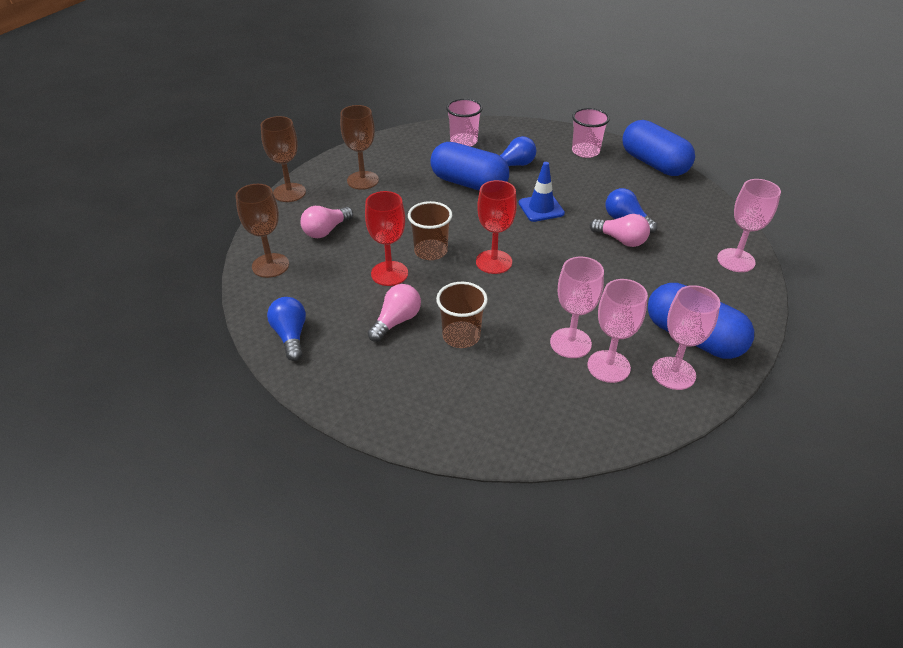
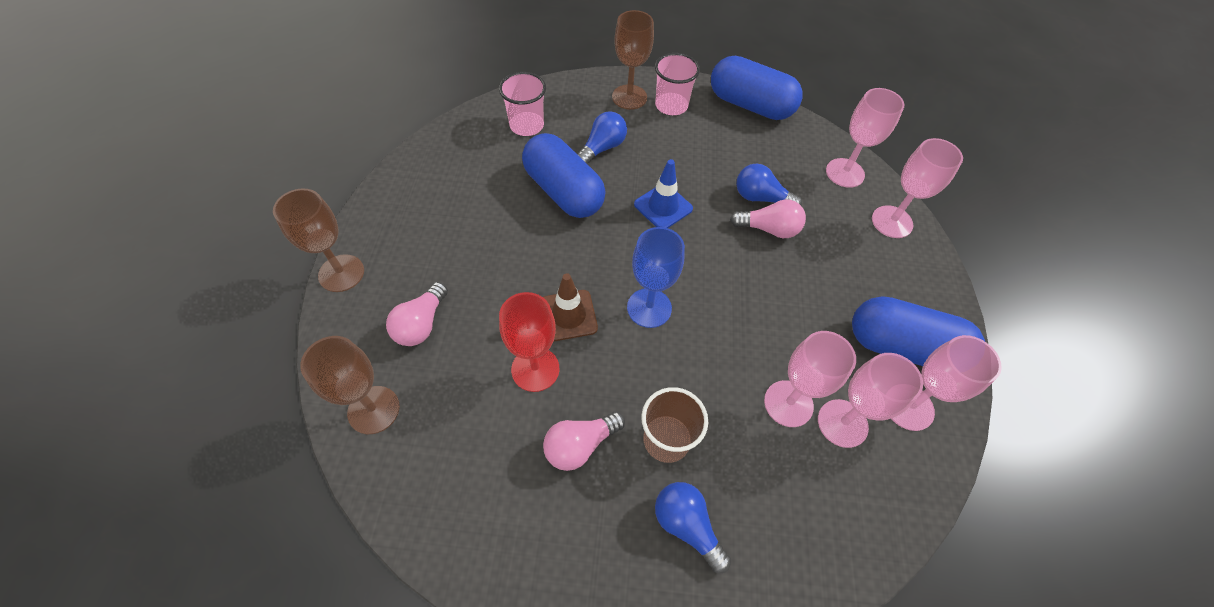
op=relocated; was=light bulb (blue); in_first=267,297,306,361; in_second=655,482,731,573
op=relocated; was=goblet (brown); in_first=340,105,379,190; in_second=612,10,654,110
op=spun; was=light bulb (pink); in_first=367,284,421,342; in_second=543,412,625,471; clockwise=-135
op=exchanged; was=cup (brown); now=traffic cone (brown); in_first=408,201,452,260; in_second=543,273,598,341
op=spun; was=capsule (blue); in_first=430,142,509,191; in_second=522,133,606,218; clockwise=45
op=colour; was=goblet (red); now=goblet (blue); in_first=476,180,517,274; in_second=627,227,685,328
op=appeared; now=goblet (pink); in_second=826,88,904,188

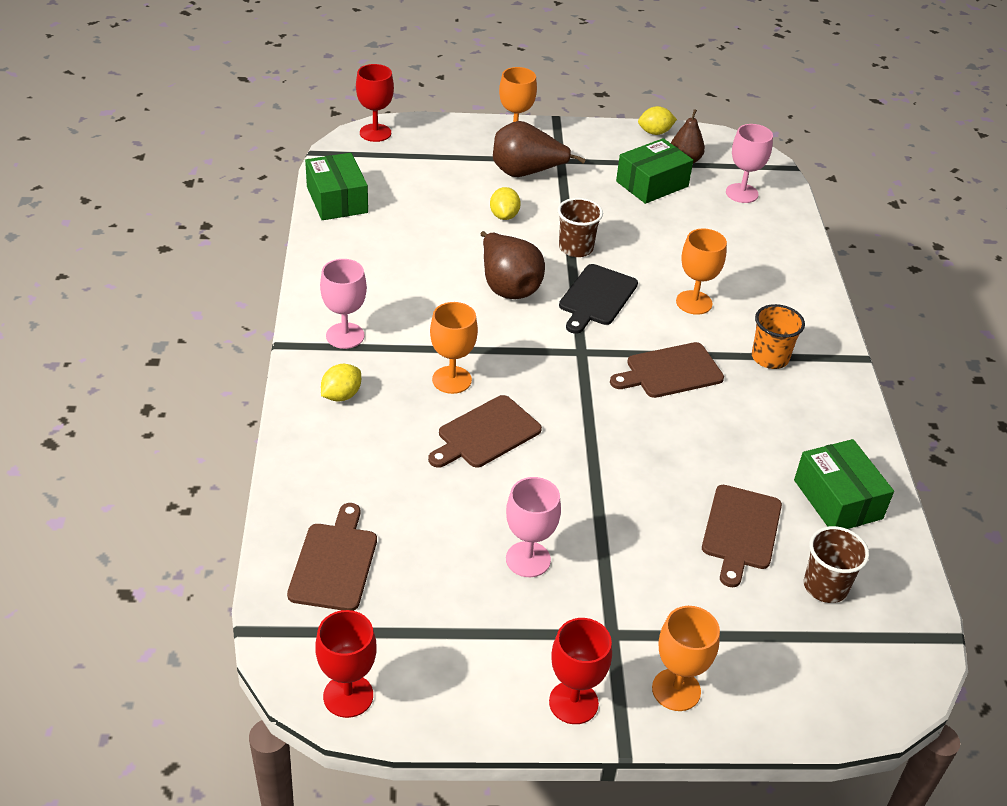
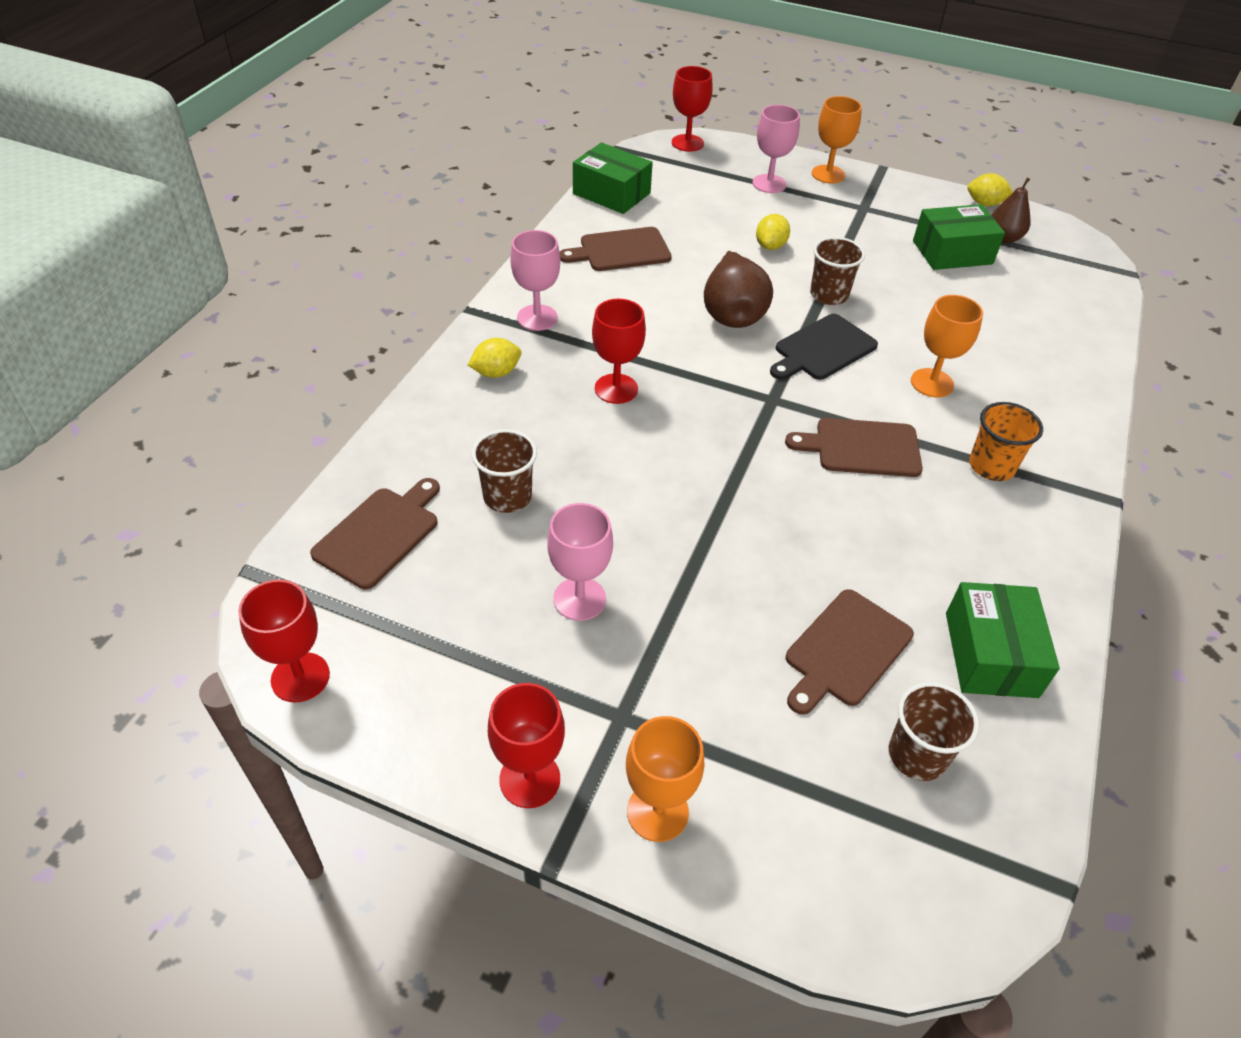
op=spun; was=box (green); in_first=305,153,368,220; in_second=573,142,653,214; clockwise=-60
op=relocated; was=cutting board (brown); in_first=428,395,542,468; in_second=560,227,672,271
op=colour; was=goblet (orange); now=goblet (red); in_first=430,302,478,394; in_second=592,299,646,404
op=missing; was=pear (brown); in_first=493,121,586,177
op=relocated; was=goblet (pink); in_first=726,124,773,203; in_second=752,105,800,193
op=appeared; now=cup (brown); in_second=472,429,537,513

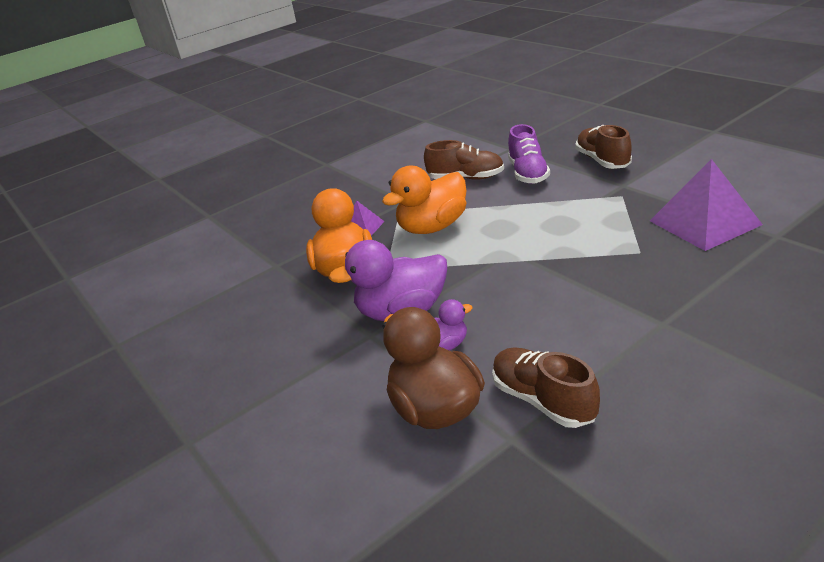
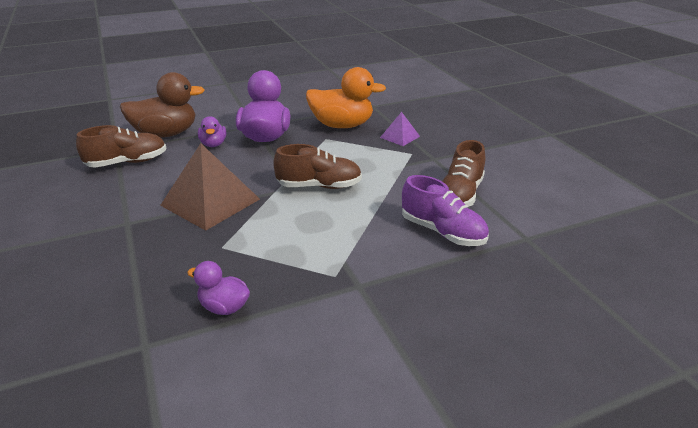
op=missing; was=duck (orange); in_first=382,165,466,234
op=spun; was=shoe (purple); in_first=508,124,550,184; in_second=402,175,489,246; clockwise=-150
op=relocated; was=shoe (brown); in_first=575,125,632,169; in_second=273,144,362,189
op=exchanged; was=pyramid (purple); now=duck (purple); in_first=650,159,763,251; in_second=187,261,250,315
op=appeared; now=pyramid (brown); in_second=160,143,260,231

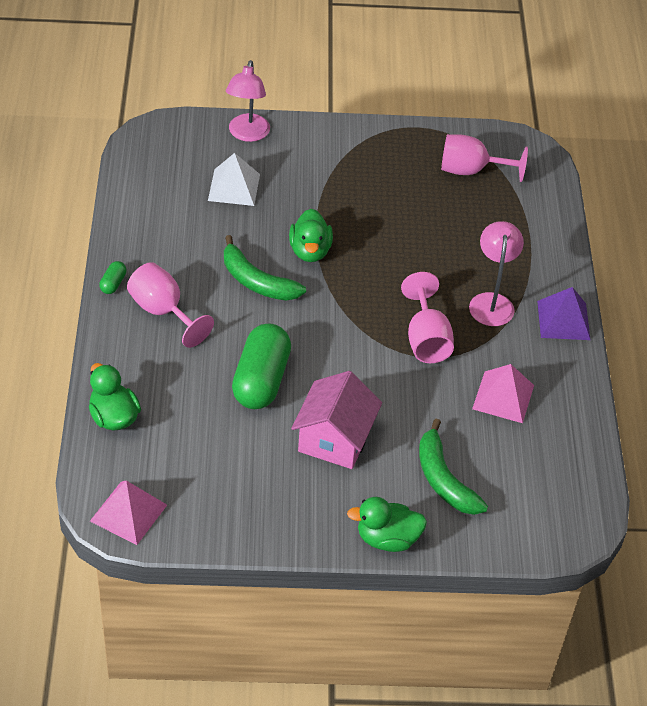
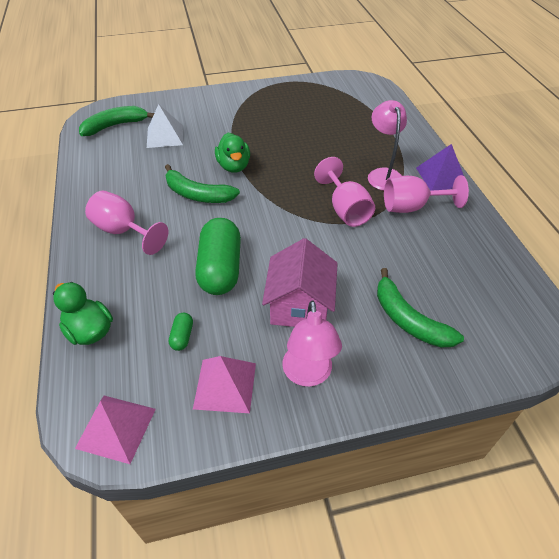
op=relocated; was=capsule (green); in_first=99,261,127,294; in_second=169,313,193,351
op=relocated; was=lamp (pink); in_first=226,60,270,142; in_second=282,300,342,387
op=missing; was=duck (green); in_first=347,497,427,552
op=relocated; was=goblet (pink); in_first=441,134,528,182; in_second=384,175,469,213
op=relocated; was=pyramid (pink); in_first=472,364,534,423; in_second=193,356,256,413
op=appeared; now=banana (green); in_second=79,106,154,136

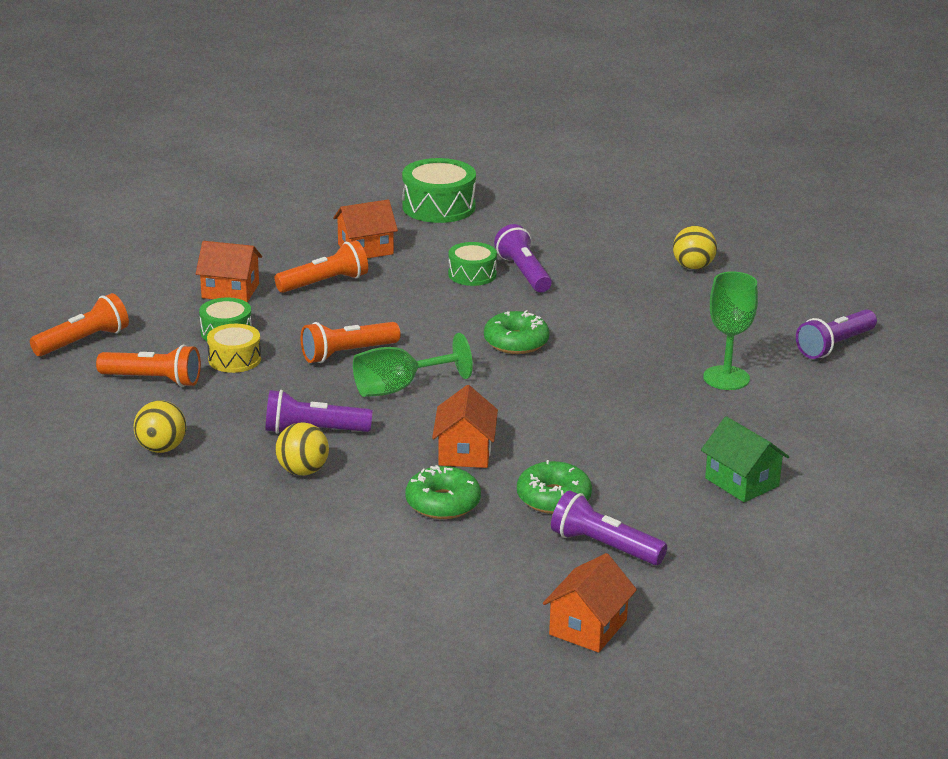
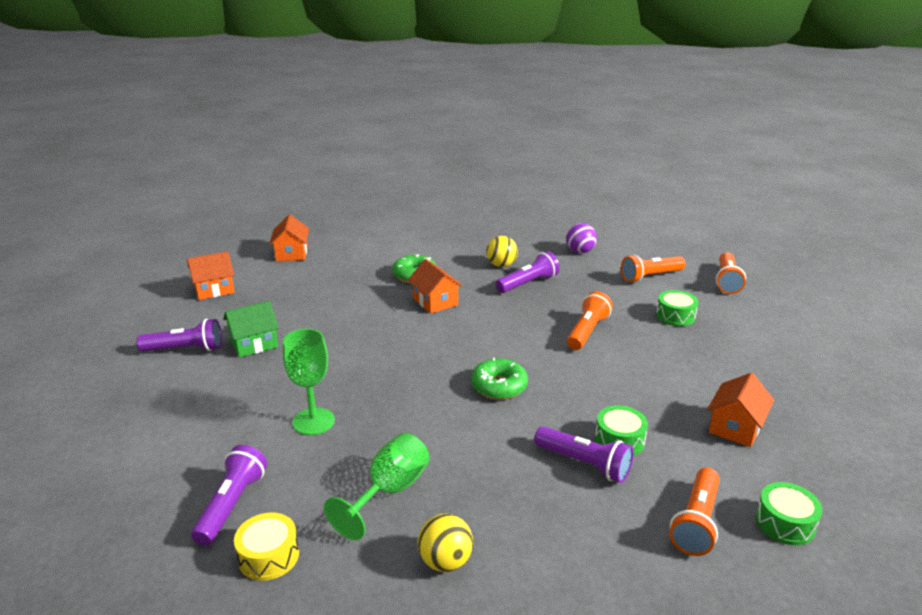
op=colour; was=ball (yellow); now=ball (purple); in_first=134,400,186,453; in_second=566,223,597,253
op=relocated; was=house (orange); in_first=196,241,262,302; in_second=187,251,235,300
op=relocated; was=drum (yellow); in_first=207,324,261,373; in_second=234,513,299,581
op=relocated; was=flashlight (orange); in_first=275,240,368,293; in_second=669,468,720,556
op=relocated; was=goblet (green); in_first=353,333,473,397; in_second=324,433,430,540
op=size; was=drum (green); in_first=402,158,476,223; in_second=755,482,823,545; ratio=0.62
op=missing; was=donut (green); in_first=517,460,592,514
op=relocated; was=flashlight (purple); in_first=551,491,667,565; in_second=137,319,222,352
op=spun; was=house (green); in_first=701,416,789,502; in_second=223,301,279,358; clockwise=-45

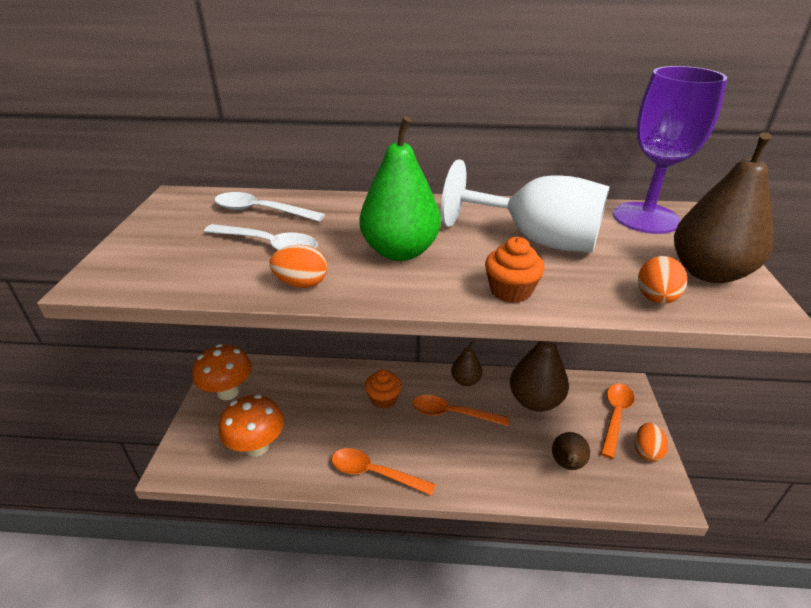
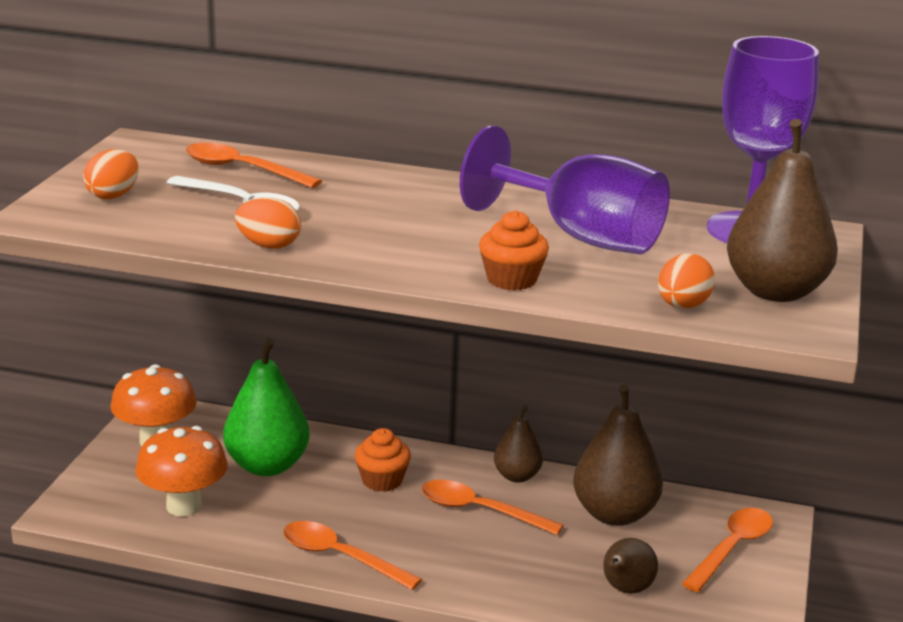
op=colour; was=spoon (white); now=spoon (orange); in_first=214,192,325,222; in_second=186,143,322,188
op=relocated; was=pear (green); in_first=359,116,441,261; in_second=223,338,310,476
op=colour; was=goblet (white); now=goblet (purple); in_first=441,159,609,253; in_second=460,125,670,254
op=relocated; was=egg (orange); in_first=634,423,668,462; in_second=83,149,139,199

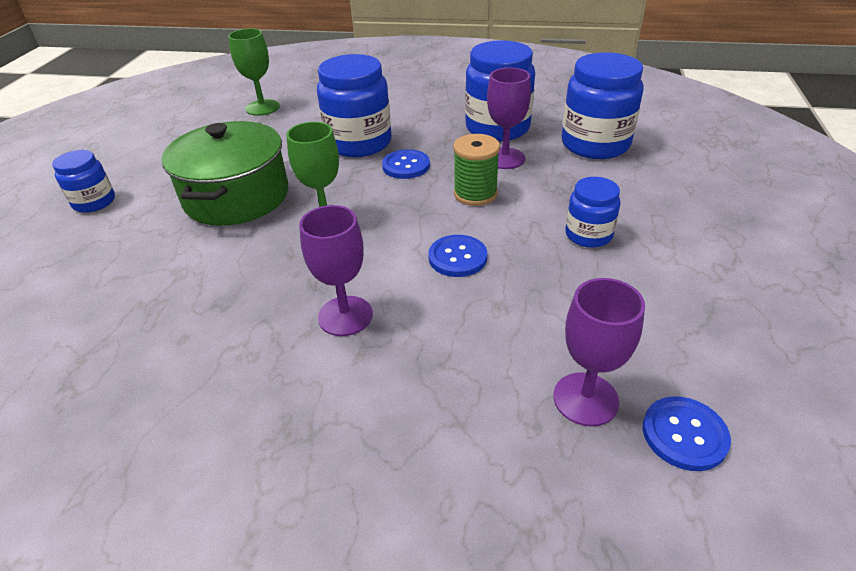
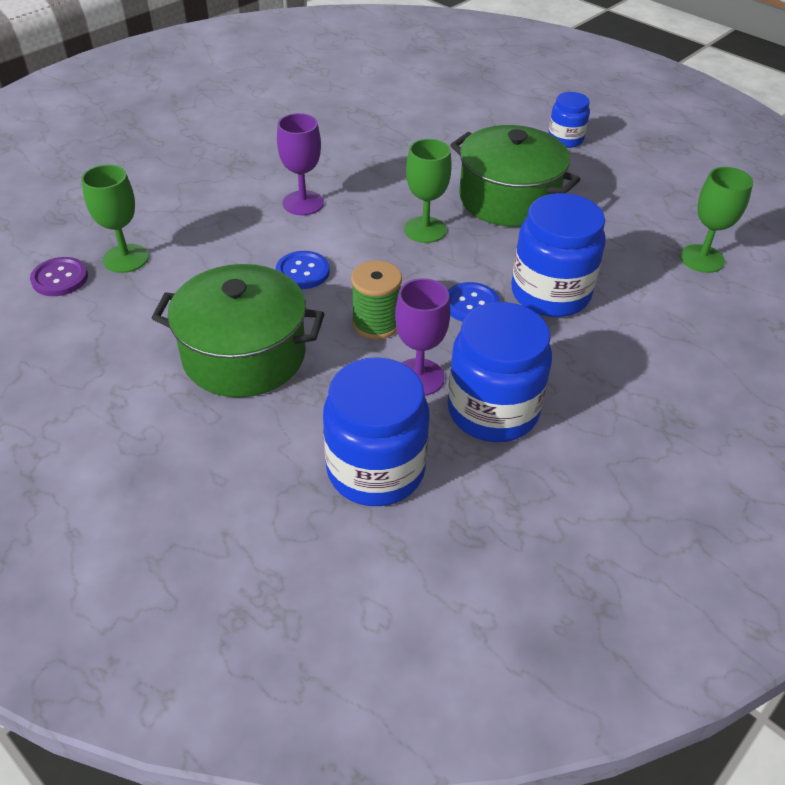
op=colour; was=goblet (purple); now=goblet (green); in_first=553,278,645,426; in_second=81,164,149,273
op=exchanged; was=jar (blue); now=pot (green); in_first=565,177,621,248; in_second=152,264,324,397
op=colour; was=button (blue); now=button (purple); in_first=643,396,731,471; in_second=30,257,88,296

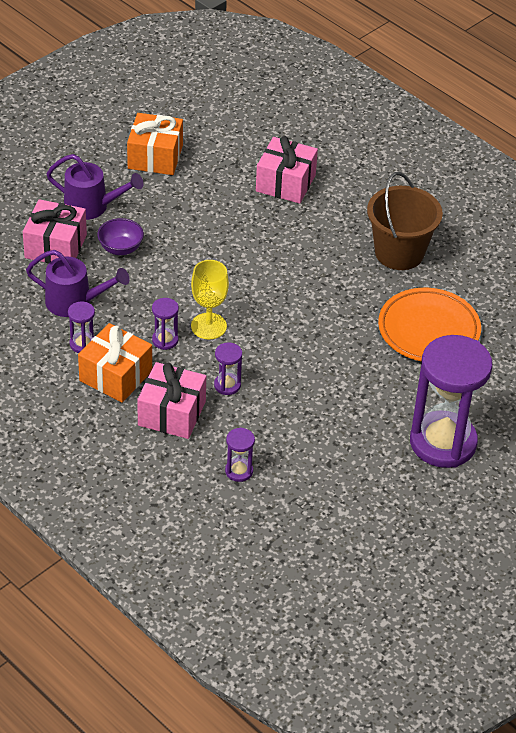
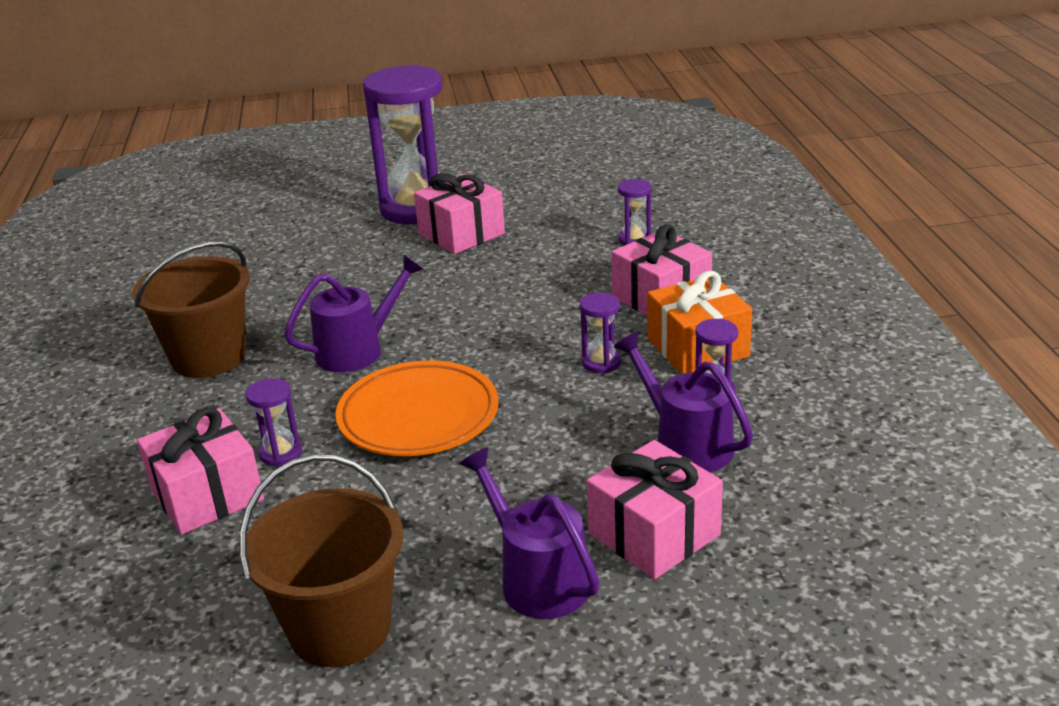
op=missing; was=bowl (purple); in_first=97,218,144,255
op=exchanged; was=gift (orange); now=bucket (brown); in_first=127,113,183,175; in_second=239,454,403,667
op=missing; was=goblet (yellow); in_first=191,260,229,339
op=relocated; was=hourglass (purple); in_first=214,342,242,395; in_second=246,378,302,467
op=relocated; was=plate (orange); in_first=378,288,481,361; in_second=335,360,498,456
op=appeared; now=watering can (purple); in_second=284,254,424,372
op=appeared; now=gift (pink); in_second=414,173,505,254

